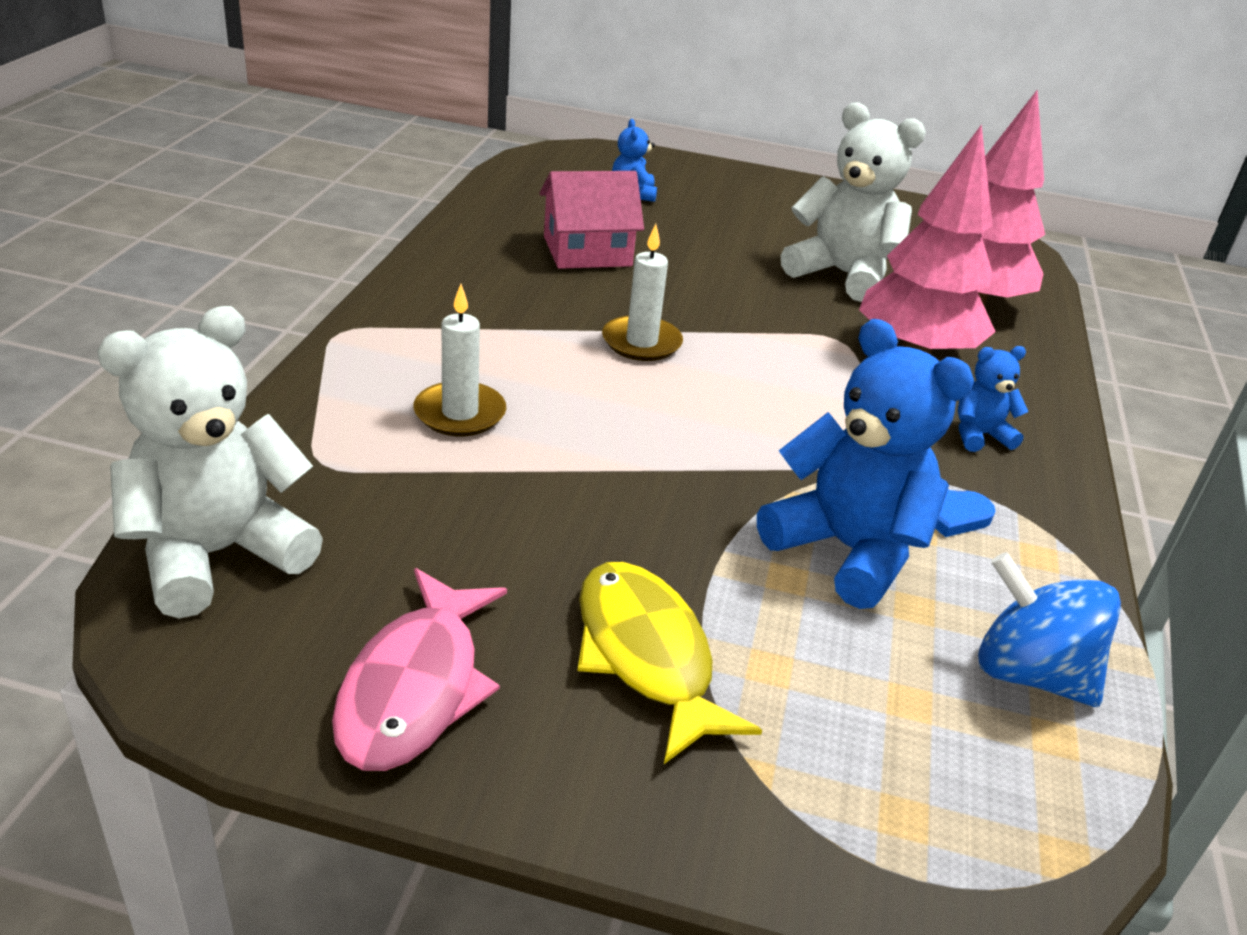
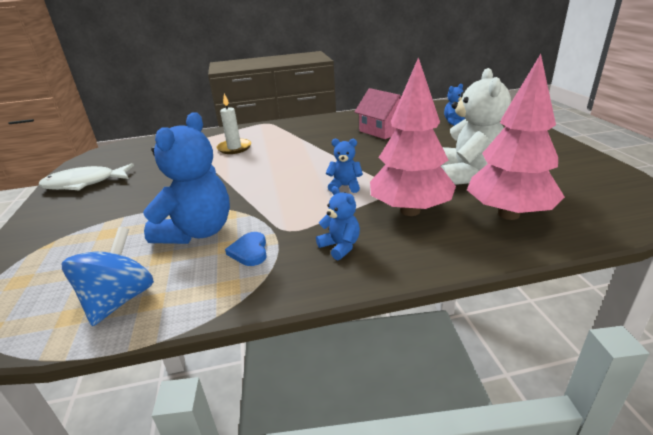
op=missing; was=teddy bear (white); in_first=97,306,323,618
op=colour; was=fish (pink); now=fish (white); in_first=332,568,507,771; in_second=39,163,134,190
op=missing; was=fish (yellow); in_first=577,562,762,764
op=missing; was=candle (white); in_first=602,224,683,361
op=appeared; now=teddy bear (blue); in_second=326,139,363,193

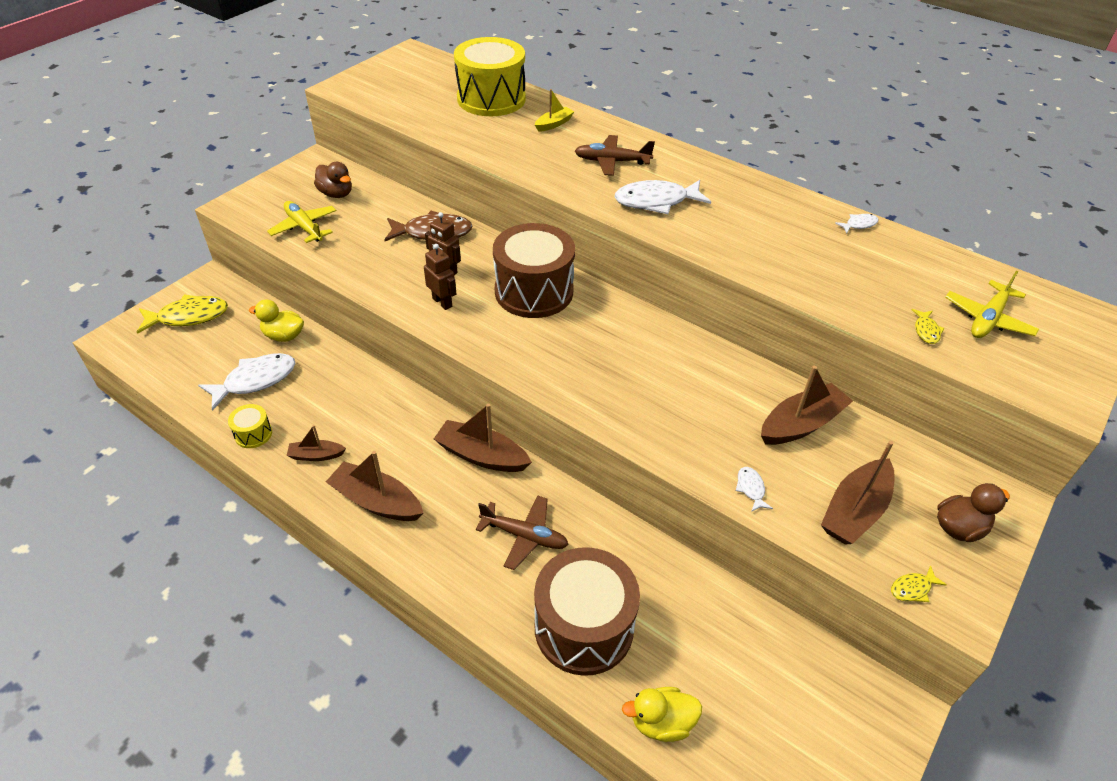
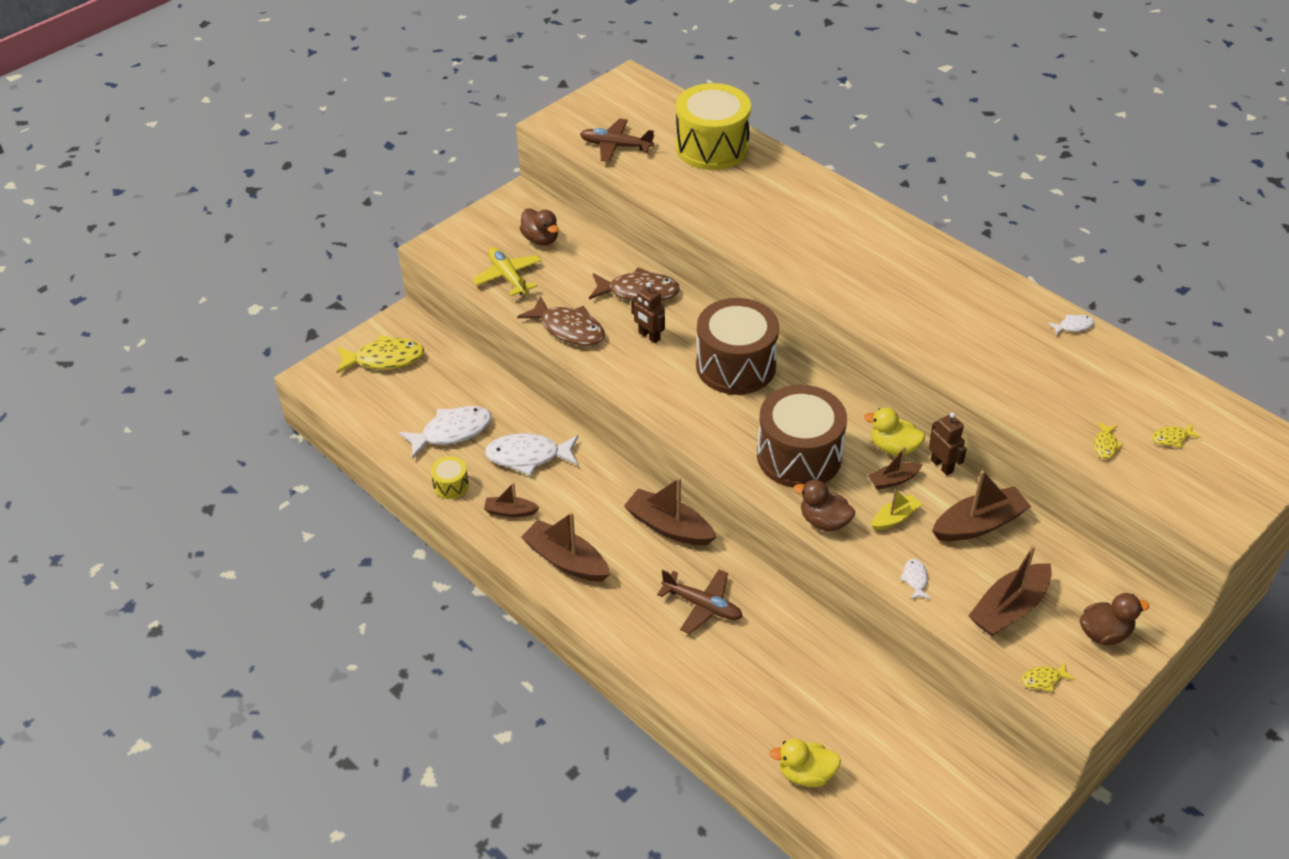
op=relocated; was=duck (yellow); in_first=249,299,304,342; in_second=864,408,925,456
op=relocated; was=robot (brown); in_first=424,244,456,310; in_second=929,412,967,475
op=relocated; was=drum (brown); in_first=534,547,640,676; in_second=757,385,847,488
op=relocated; was=boat (yellow); in_first=535,89,575,132; in_second=872,489,922,530
op=relocated; was=plane (brown); in_first=575,135,655,176; in_second=580,118,654,162
op=relocated; was=fish (white); in_first=615,180,711,214; in_second=485,433,578,476
op=exchanged; was=plane (yellow); now=fish (yellow); in_first=945,271,1039,338; in_second=1152,423,1201,448
op=appeared; now=fish (brown); in_second=517,296,605,346
op=appeared; now=duck (brown); in_second=794,480,855,531
op=appeared; now=boat (brown); in_second=867,446,923,490

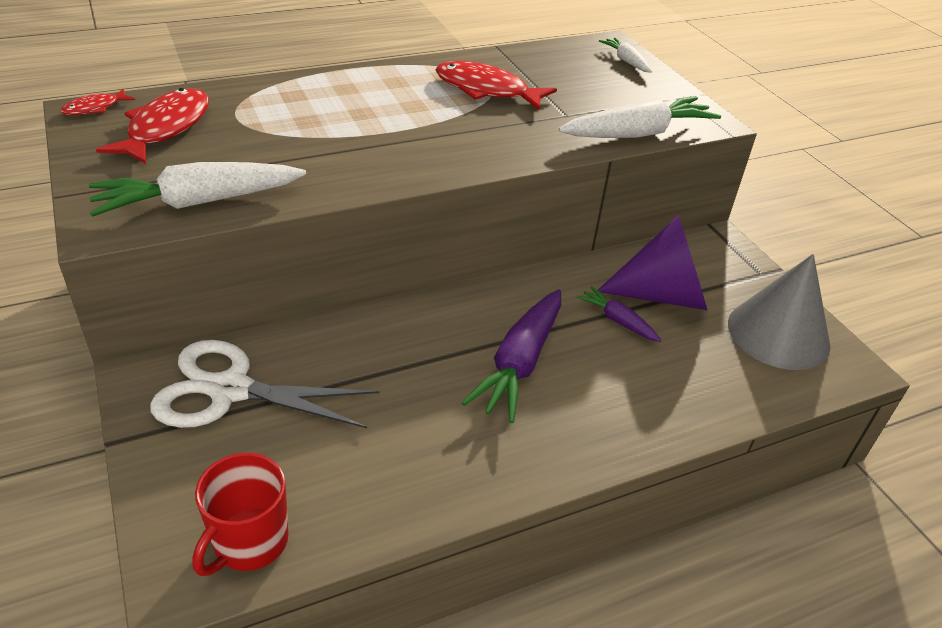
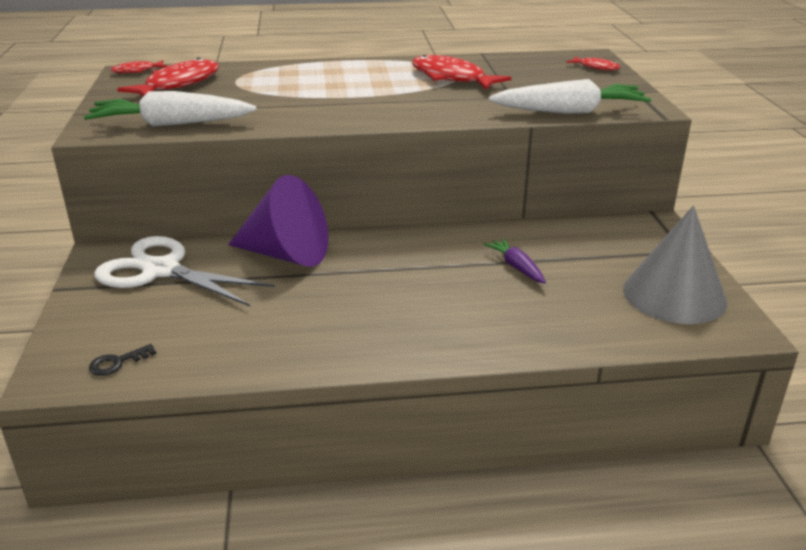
op=exchanged; was=mug (red); now=key (black); in_first=192,453,289,576; in_second=89,344,156,376
op=missing; was=carrot (purple); in_first=462,290,561,423
op=relocated; was=cone (purple); in_first=598,215,707,310; in_second=228,175,328,267
op=exchanged; was=carrot (white); now=fish (red); in_first=599,37,652,73; in_second=566,56,621,70

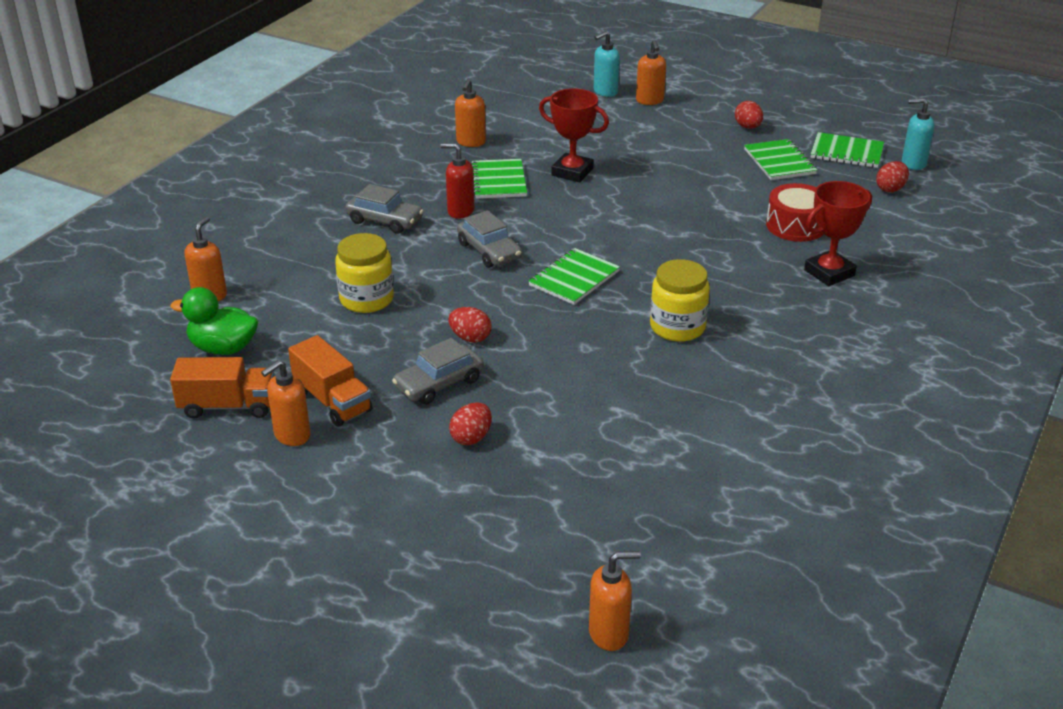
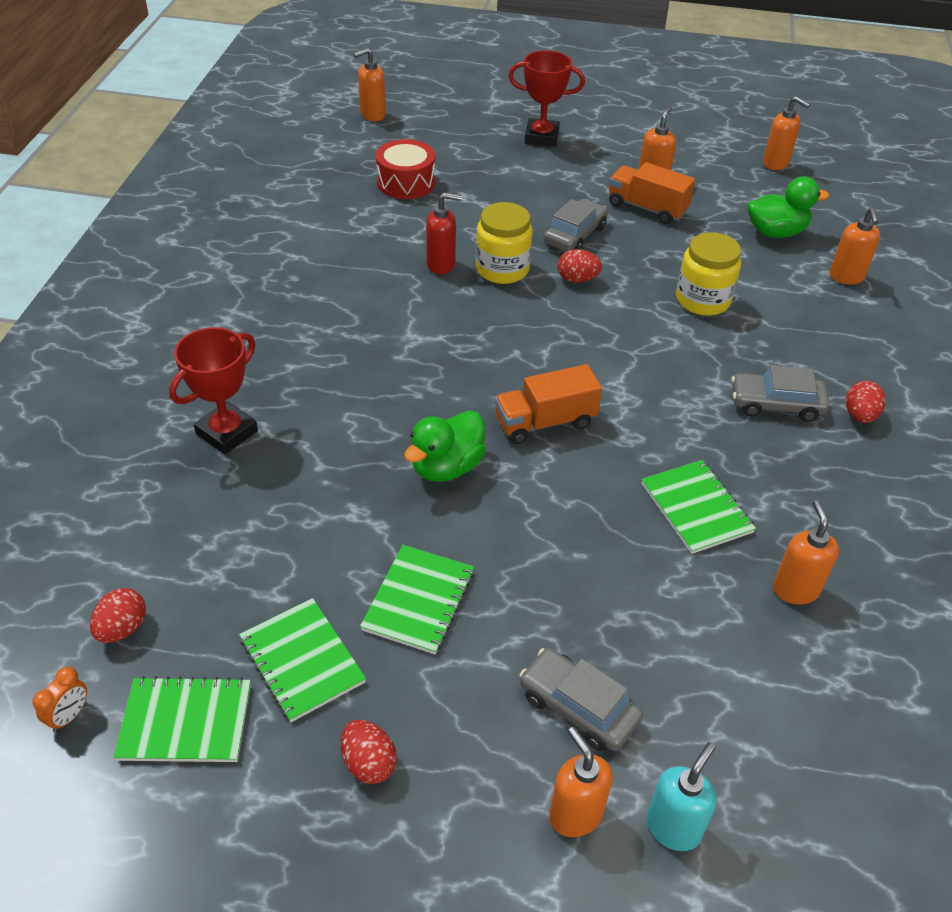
op=relocated; was=truck (orange); in_first=170,357,275,419; in_second=495,364,602,444
op=relocated; was=soap dispenser (red); in_first=441,143,474,219; in_second=426,192,462,274
op=relocated; was=egg (red); in_first=449,403,492,445; in_second=846,381,886,423
op=relocated; was=car (grey); in_first=457,210,522,268; in_second=519,648,643,751
op=relocated; was=notebook (green); in_first=528,248,620,305; in_second=360,545,474,654
op=relocated; was=trophy (red); in_first=539,88,609,182; in_second=509,50,585,147
op=relocated; was=jar (yellow); in_first=650,259,710,342; in_second=476,202,533,284
op=relocated; was=drum (red); in_first=766,183,824,242; in_second=376,139,435,199
op=exchanged; was=soap dispenser (turquoise); now=clock (orange); in_first=902,98,935,170; in_second=33,667,87,732
op=appeared; now=duck (green); in_second=404,410,486,482
op=appeared; now=soap dispenser (orange); in_second=763,96,810,170

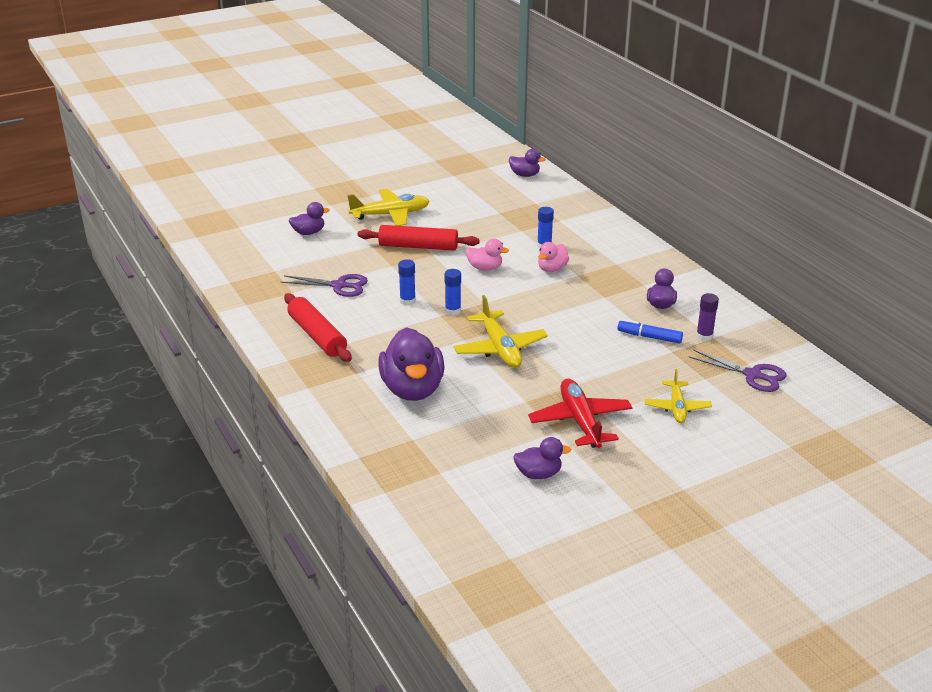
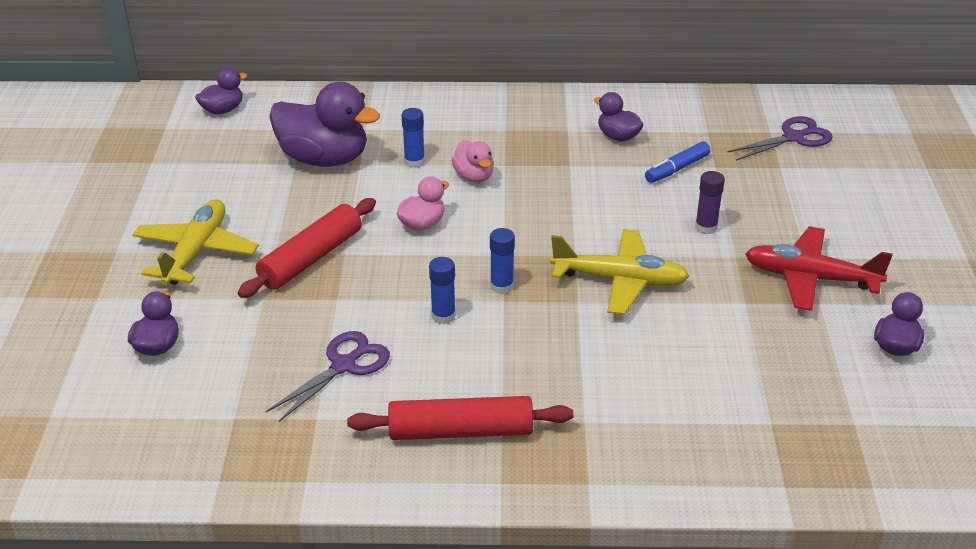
op=relocated; was=duck (purple); in_first=378,327,445,401; in_second=269,82,380,167
op=missing; was=plane (yellow); in_first=644,369,712,423
op=relocated; was=glue stick (purple); in_first=696,293,719,341; in_second=695,171,725,234

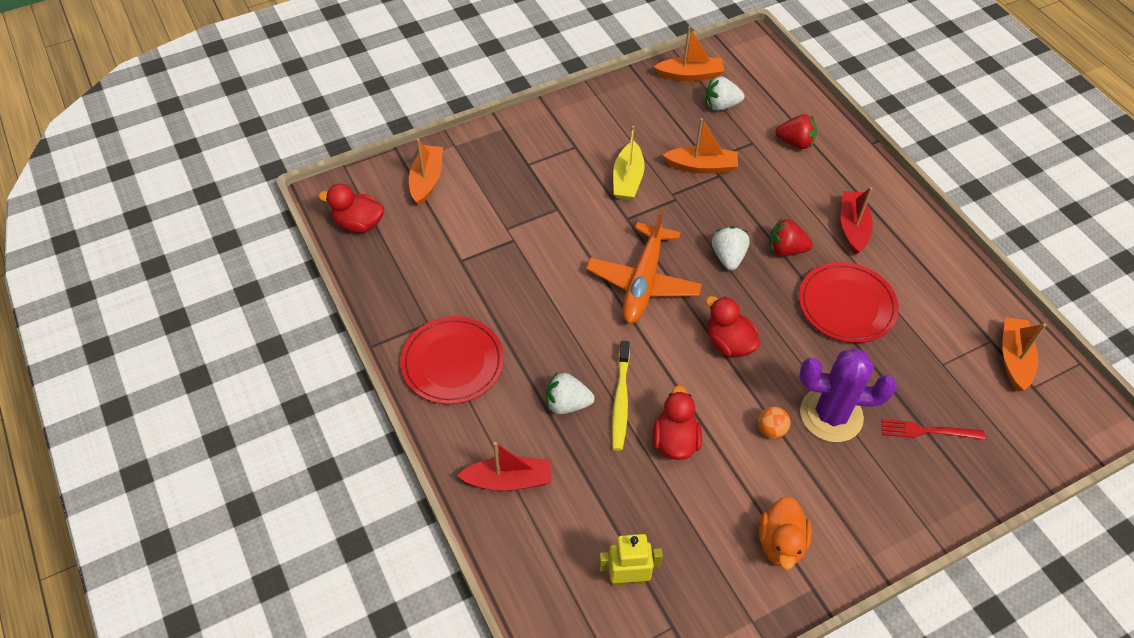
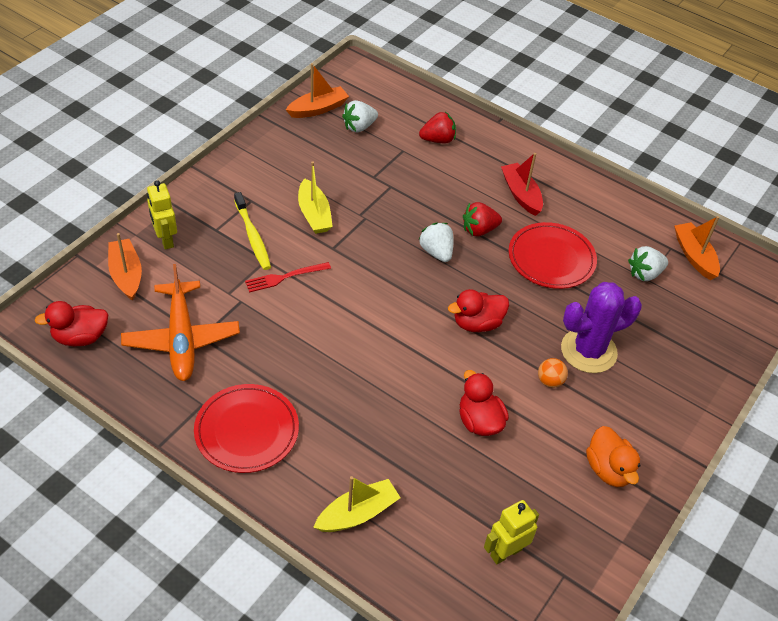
op=colour; was=boat (red); now=boat (yellow); in_first=457,442,551,491; in_second=313,476,401,532
op=relocated; was=strawberry (white); in_first=546,373,594,414; in_second=628,246,668,281
op=relocated; was=plane (orange); in_first=586,208,702,323; in_second=121,264,240,381
op=relocated; was=toothbrush (yellow); in_first=612,341,630,451; in_second=234,192,271,270
op=missing; was=boat (orange); in_first=663,118,738,173
op=spun; was=duck (red); in_first=706,296,760,358; in_second=448,289,509,332; clockwise=-45
op=relocated; was=fork (red); in_first=881,419,985,440; in_second=245,262,331,293
op=appeared; now=robot (yellow); in_second=147,180,177,249

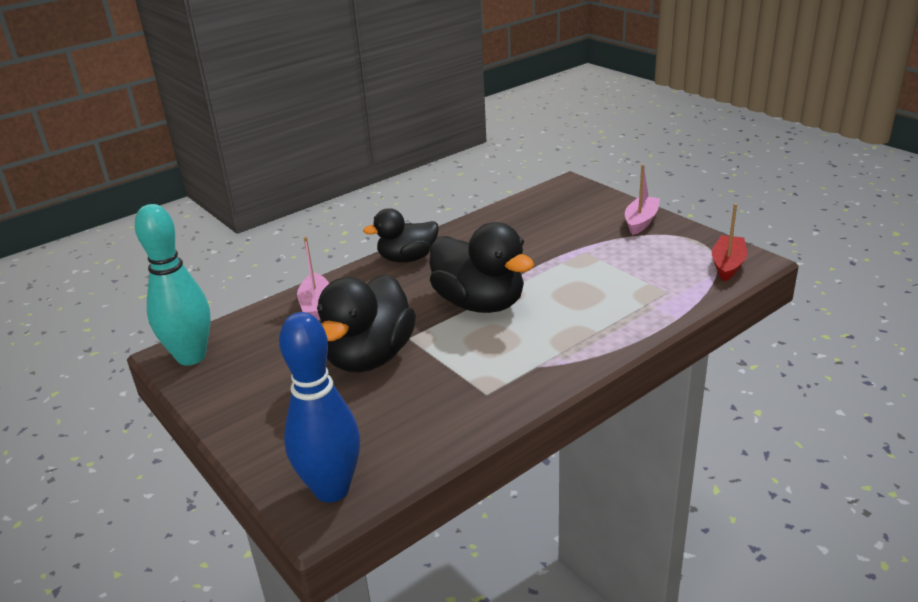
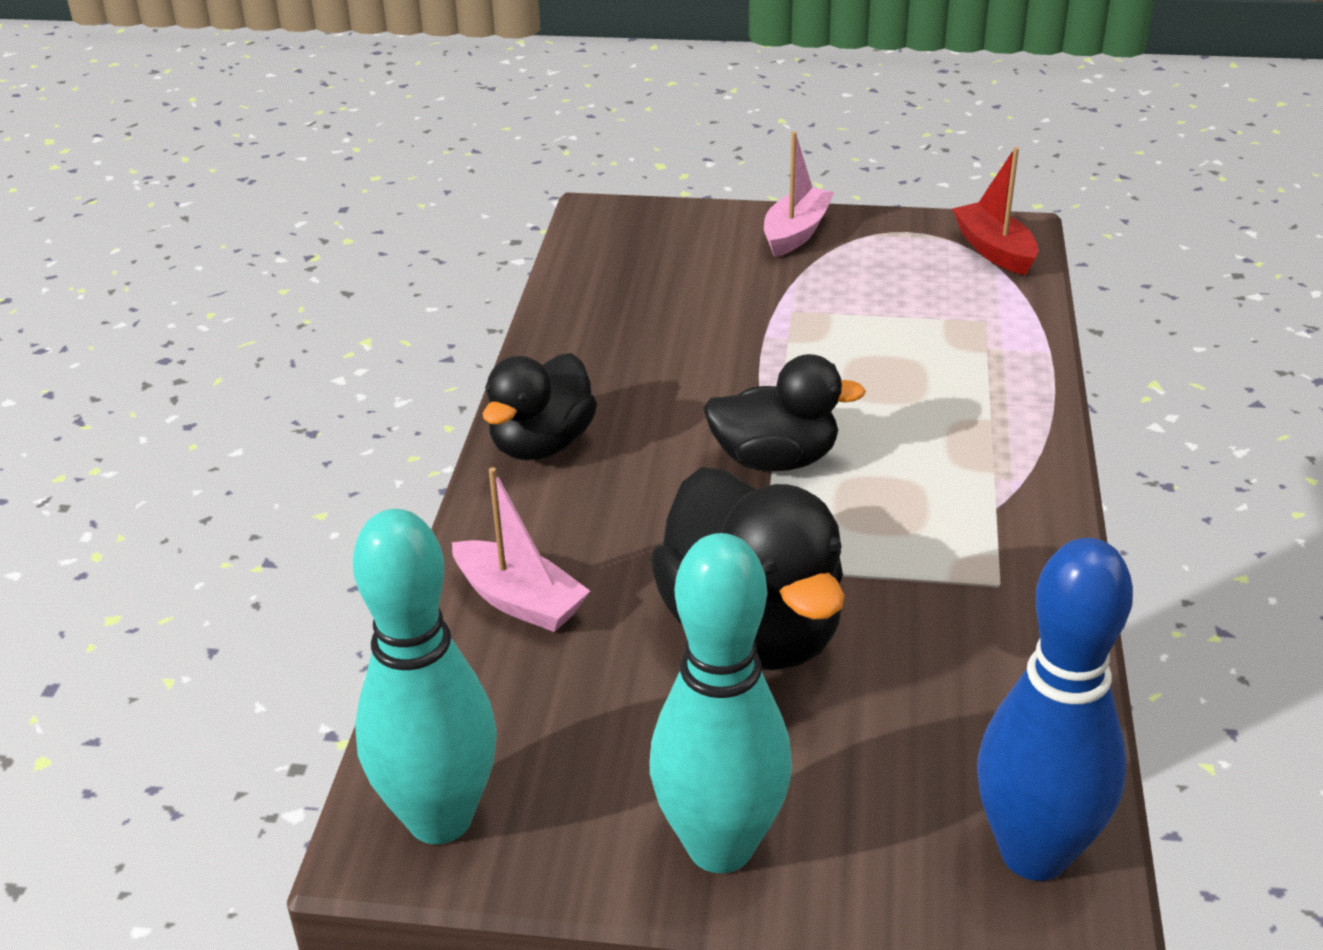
op=size; was=duck (black); in_first=429,222,534,313; in_second=703,354,866,471; ratio=0.65
op=spun; was=boat (pink); in_first=625,164,660,235; in_second=764,132,834,257; clockwise=45
op=appeared; now=bowling pin (turquoise); in_second=649,533,792,873

